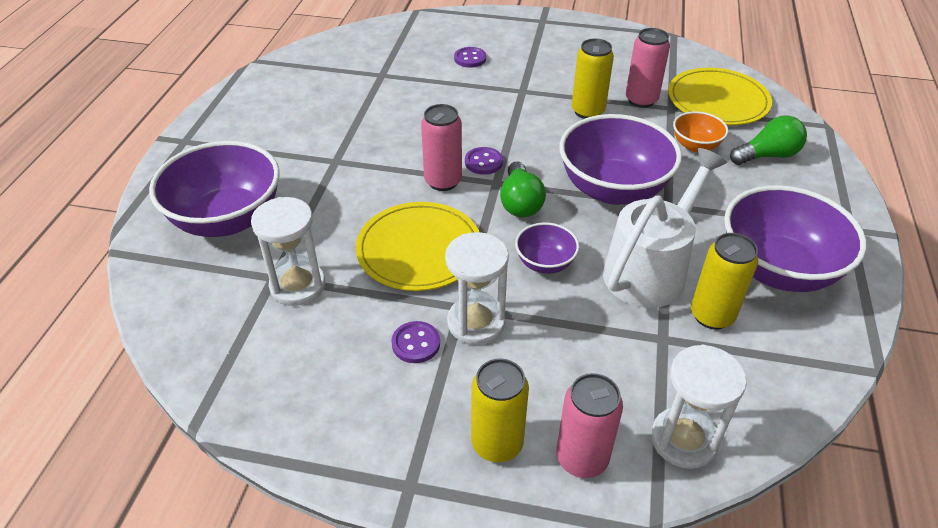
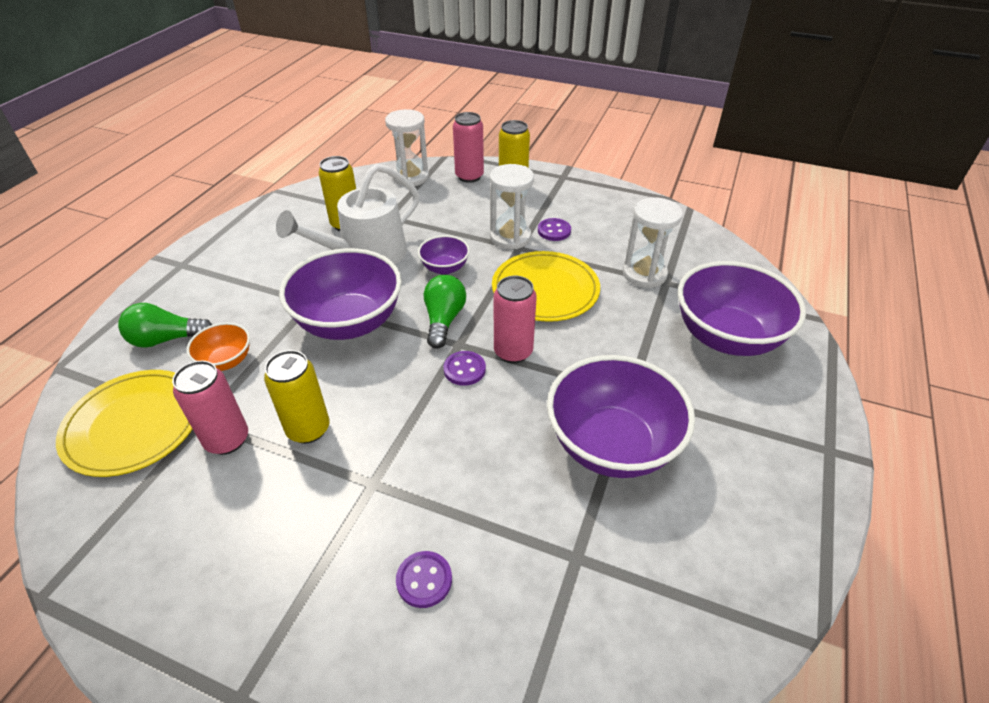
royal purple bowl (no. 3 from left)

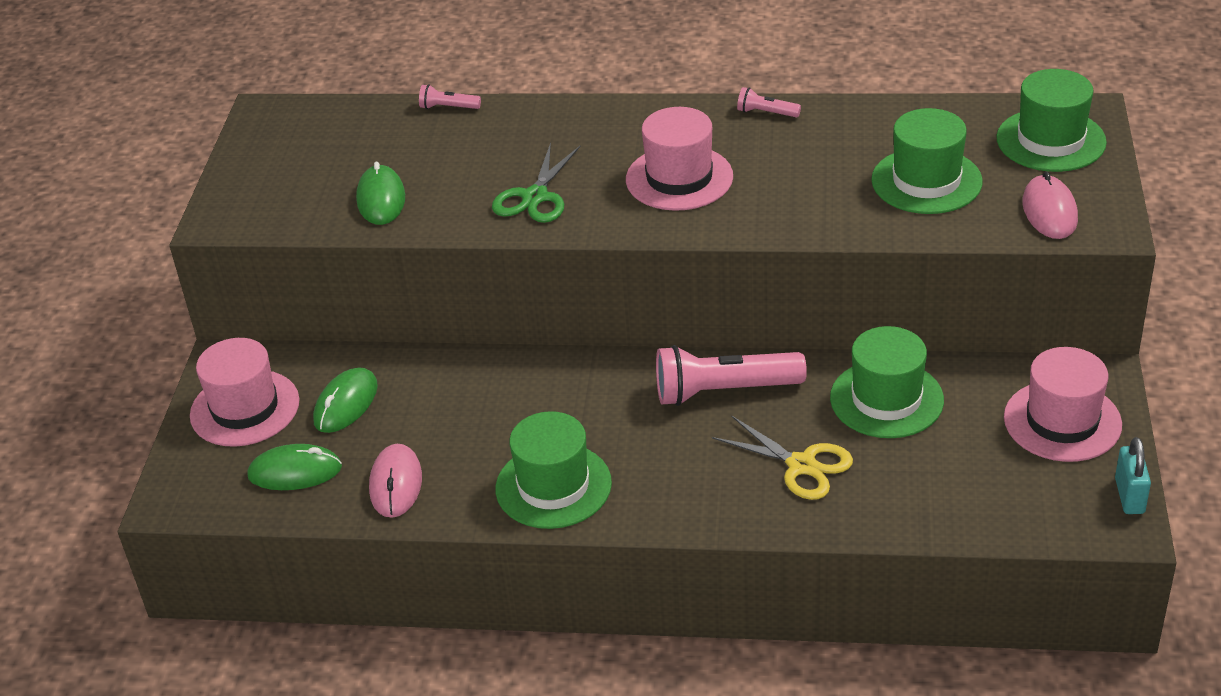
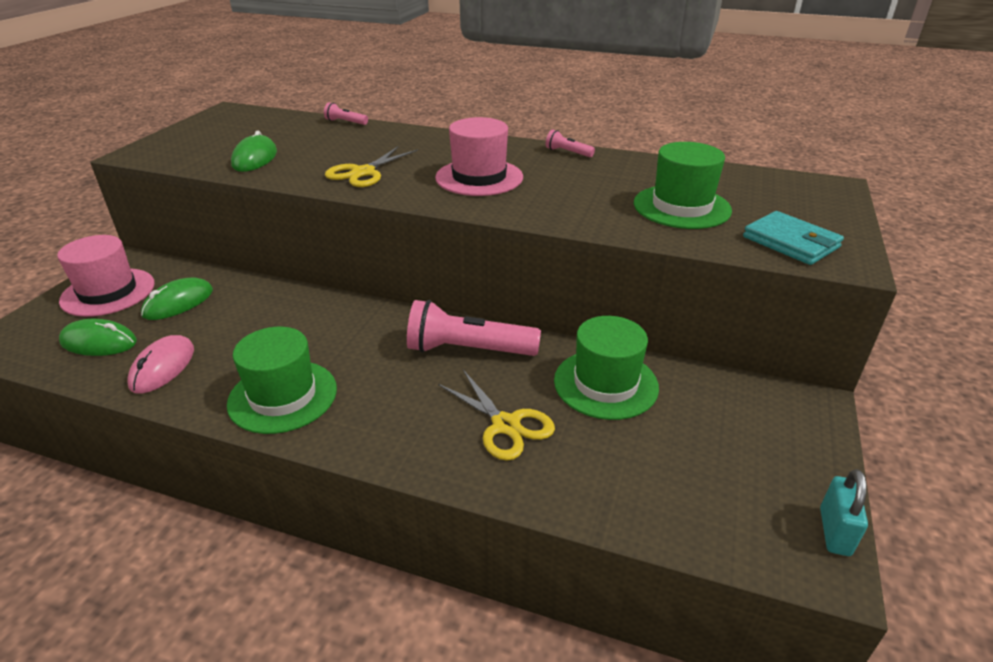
bright yellow pair of scissors (no. 1 from left)
aqua card wallet
leaf-green hat (no. 4 from left in the first image)
pink hat (no. 3 from left in the first image)

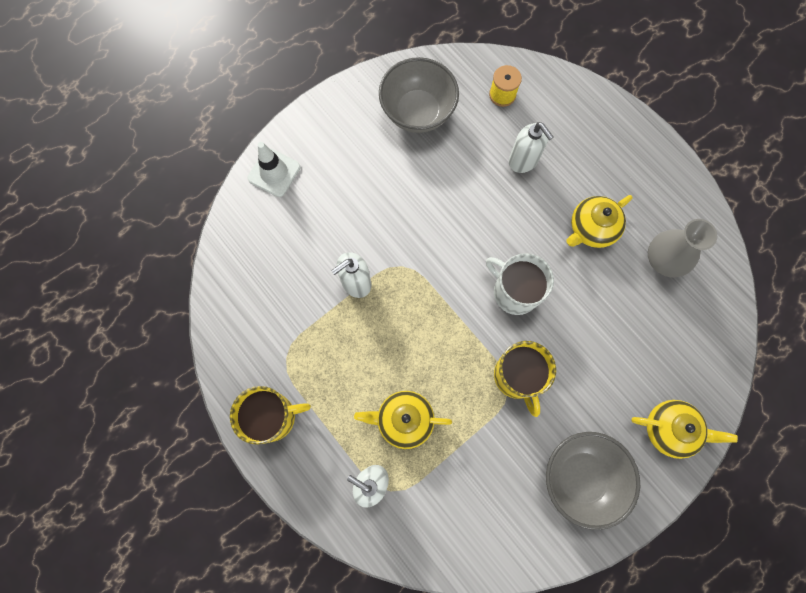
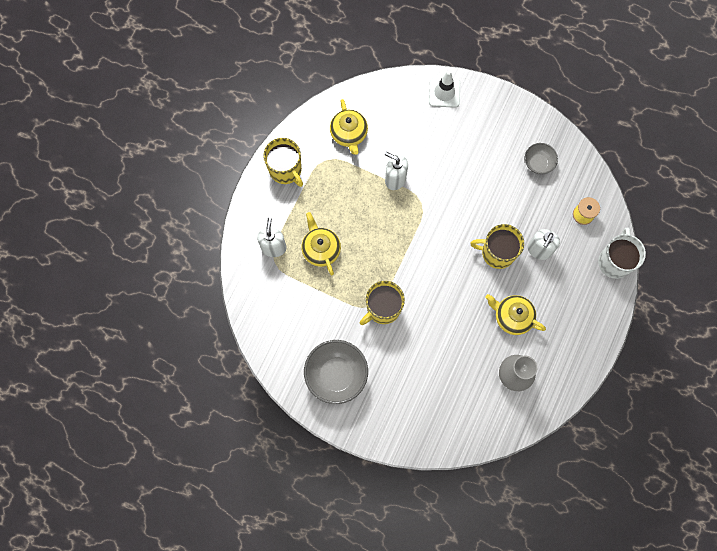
bright yellow teapot (no. 2 from left)
bright yellow mug (no. 3 from left)
ash-grey bowl (no. 2 from left)
pure white mug

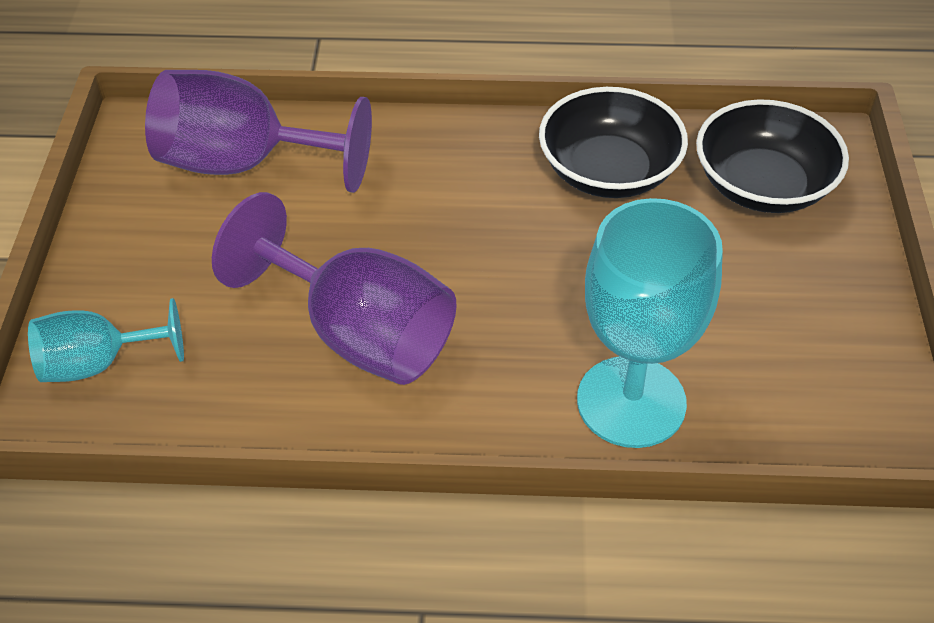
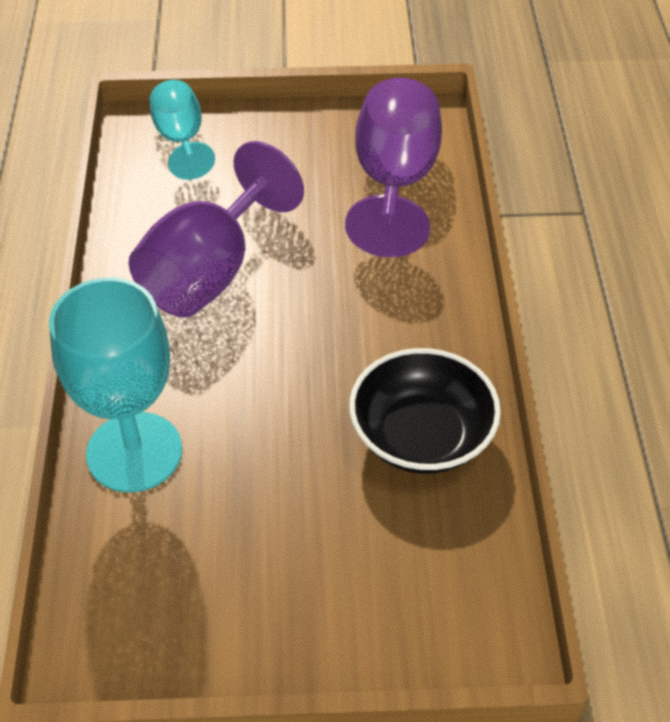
jet-black bowl (no. 2 from left in the first image)

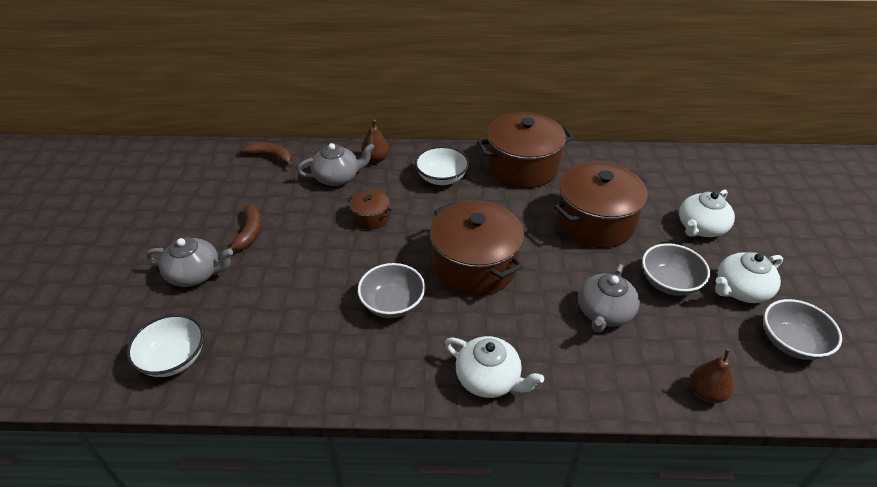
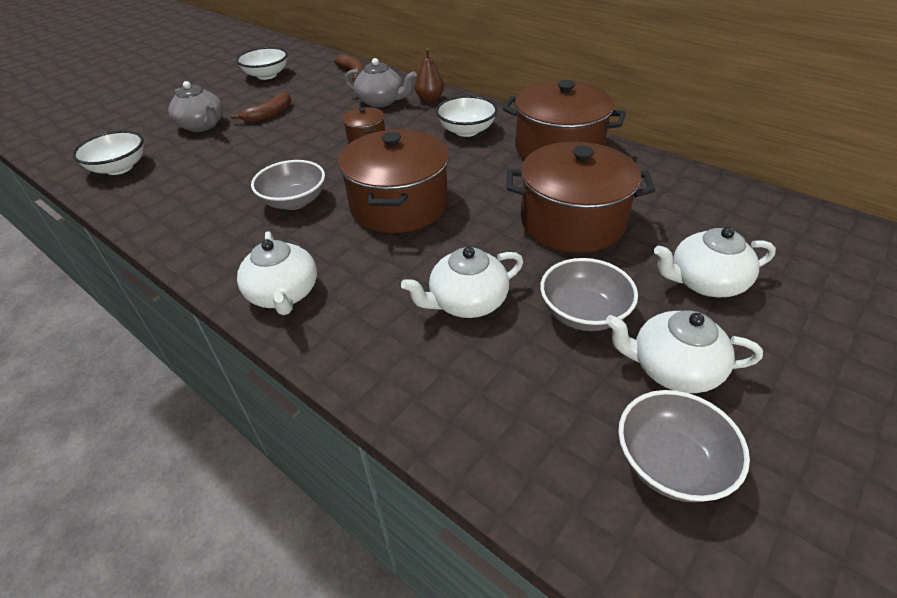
pure white bowl (no. 2 from left)
pure white teapot (no. 2 from left)
dark brown pear fruit (no. 2 from left in the first image)

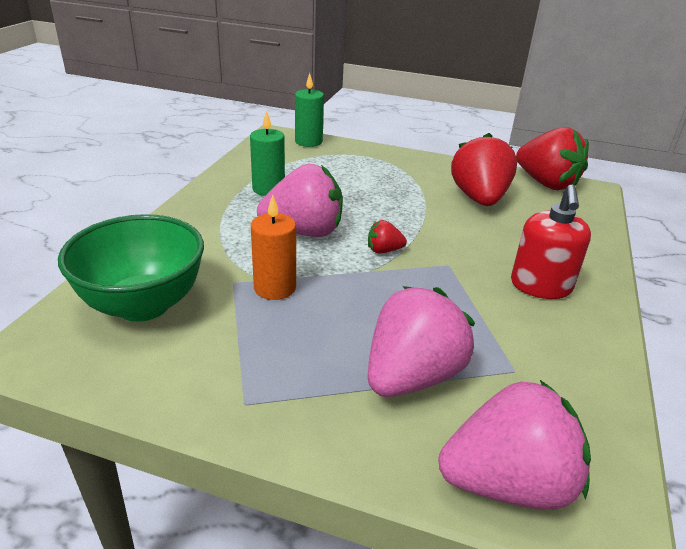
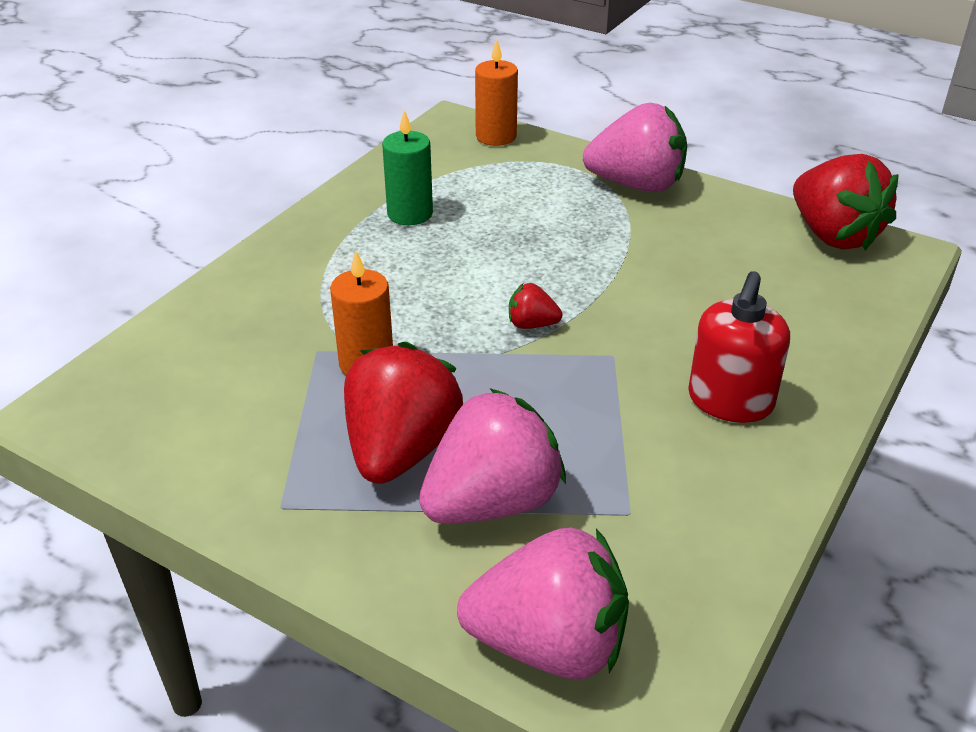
scarlet toy strawberry (no. 1 from left)
bright orange candle (no. 2 from left)
pink toy strawberry (no. 3 from left)
leaf-green bowl

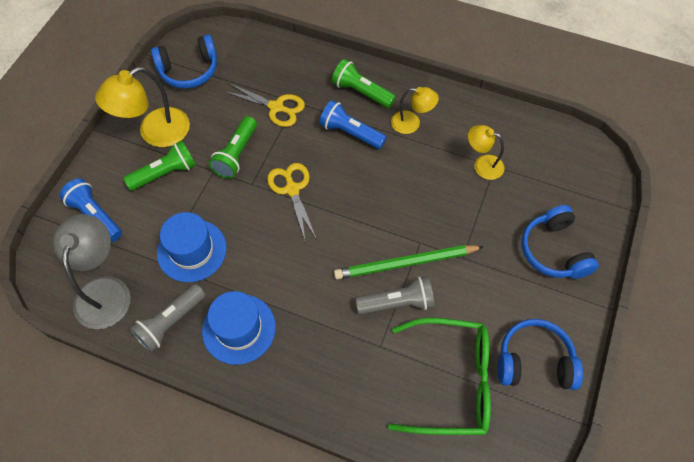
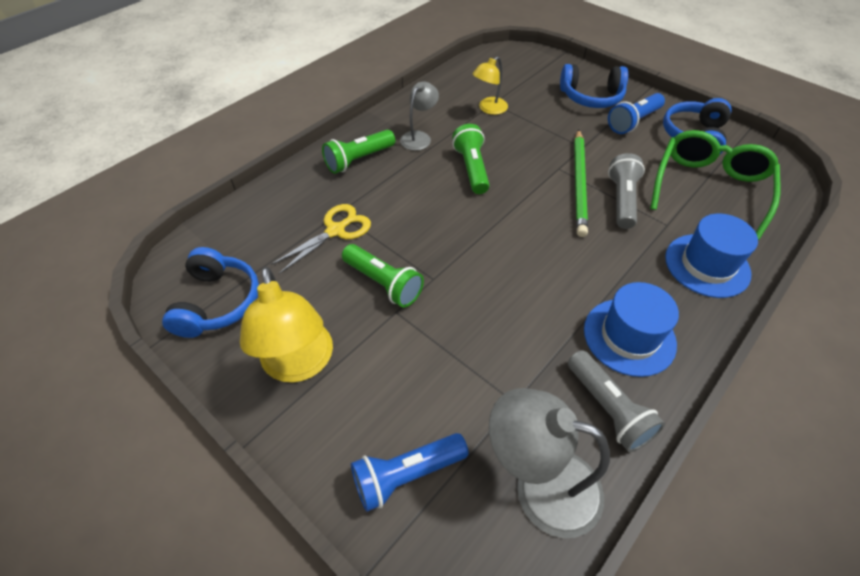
ash-grey lamp (no. 1 from left)
leaf-green flashlight (no. 3 from left)
royal blue flashlight (no. 2 from left)
royal blue hat (no. 2 from left)
bright yellow pair of scissors (no. 2 from left in the first image)

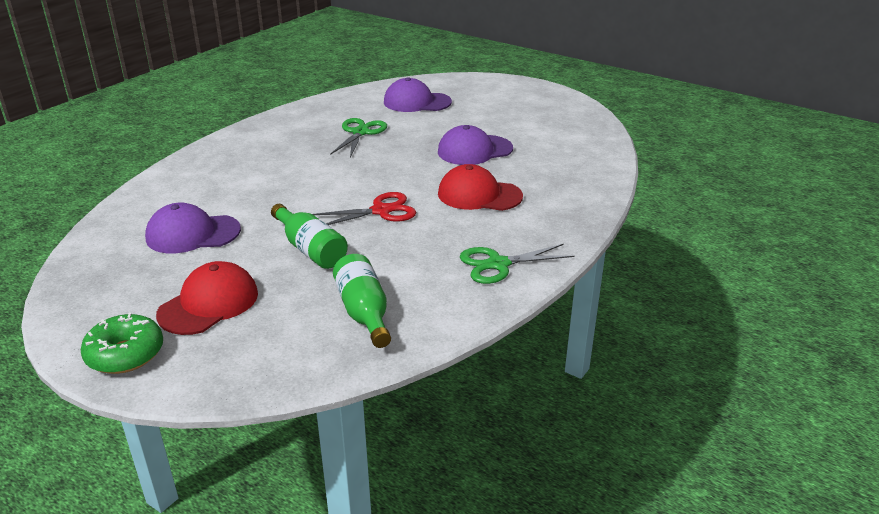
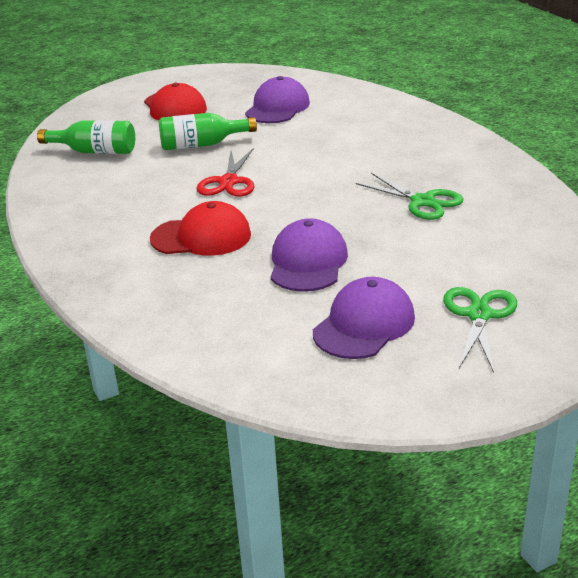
scarlet baseball cap (no. 2 from left)
royal purple baseball cap (no. 3 from left)
leaf-green pair of scissors (no. 2 from left)
leaf-green glazed donut

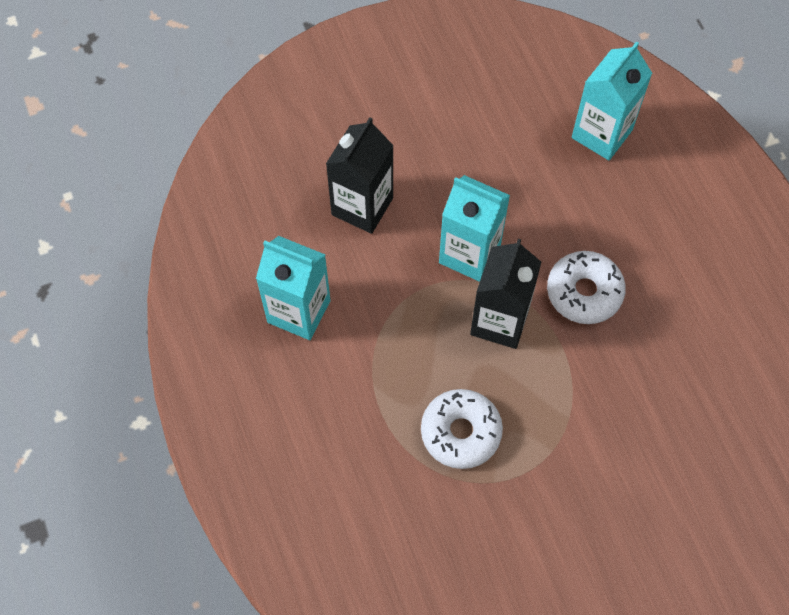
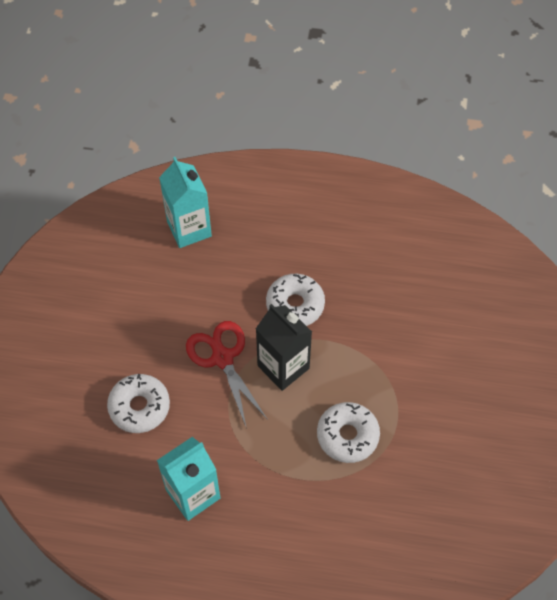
pure white glazed donut (no. 1 from left)
scarlet pair of scissors

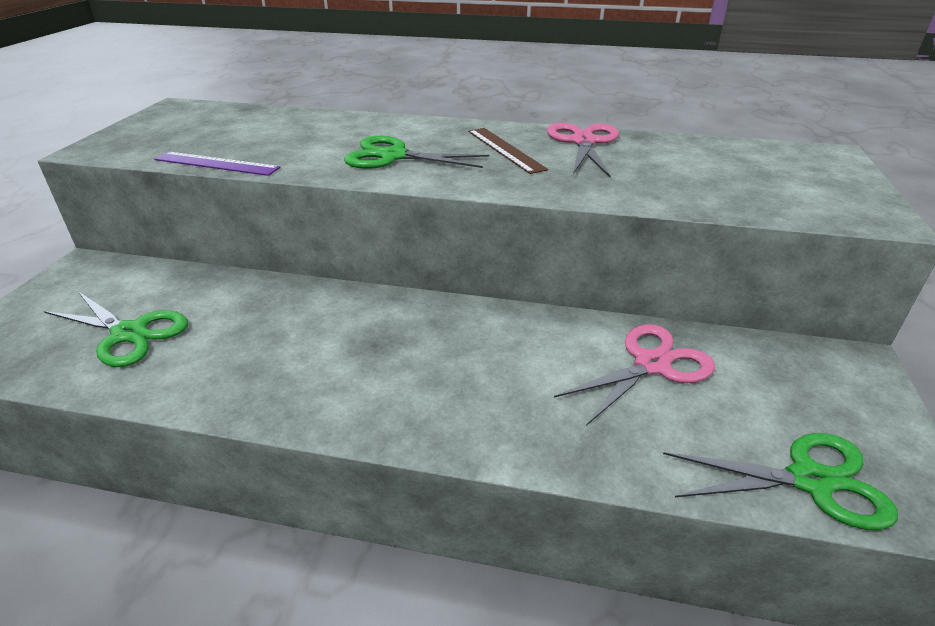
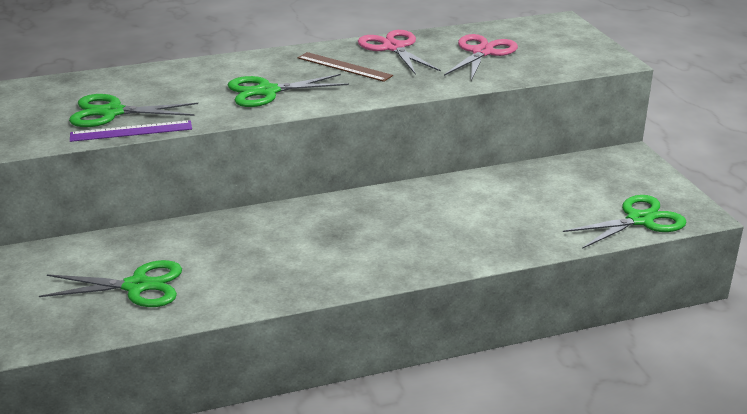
leaf-green pair of scissors (no. 2 from left)
pink pair of scissors (no. 2 from left)

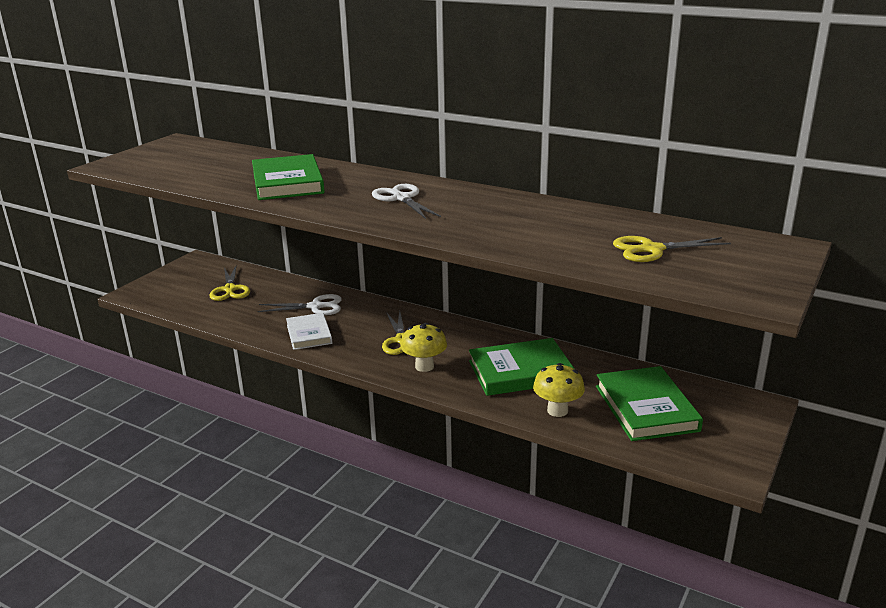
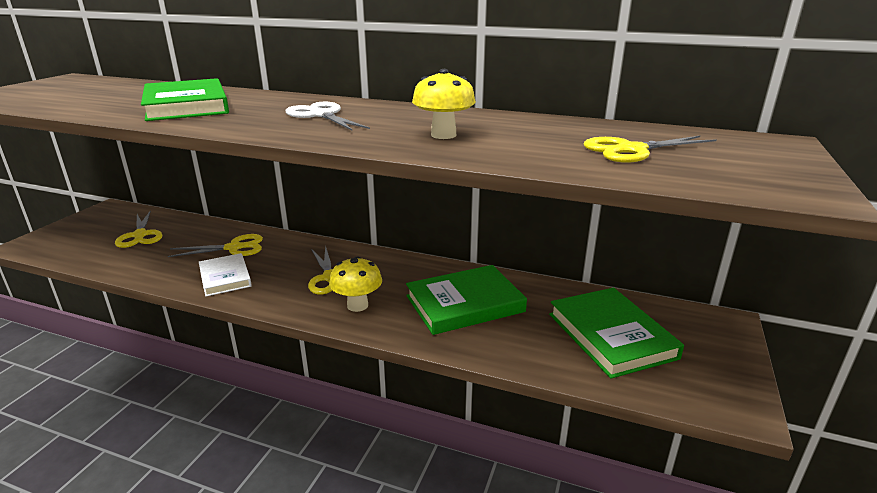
bright yellow pair of scissors (no. 2 from left)
bright yellow fungus (no. 2 from left)

